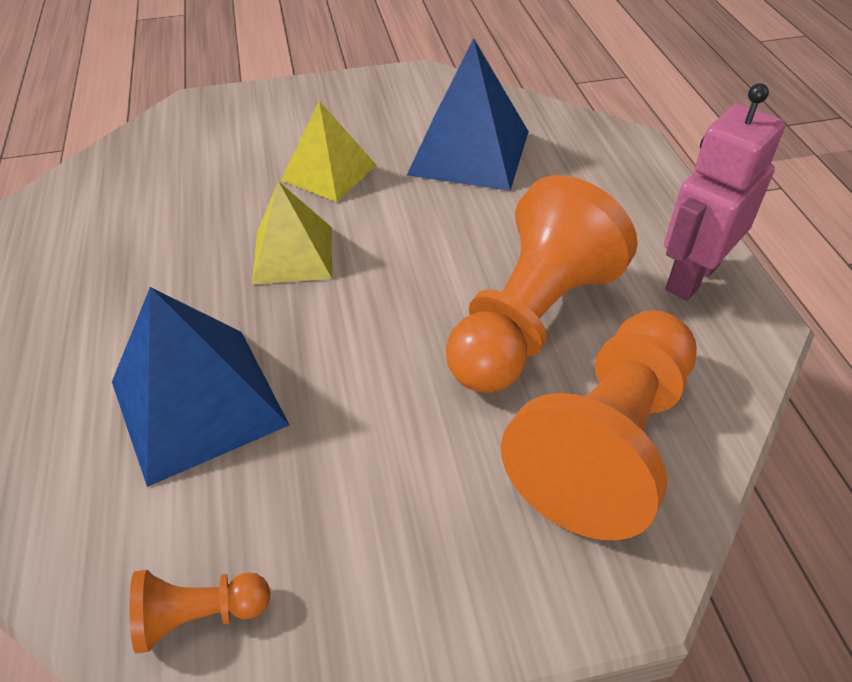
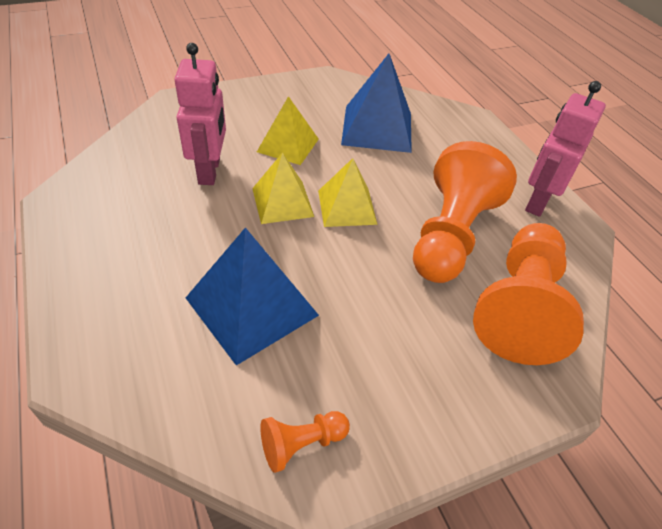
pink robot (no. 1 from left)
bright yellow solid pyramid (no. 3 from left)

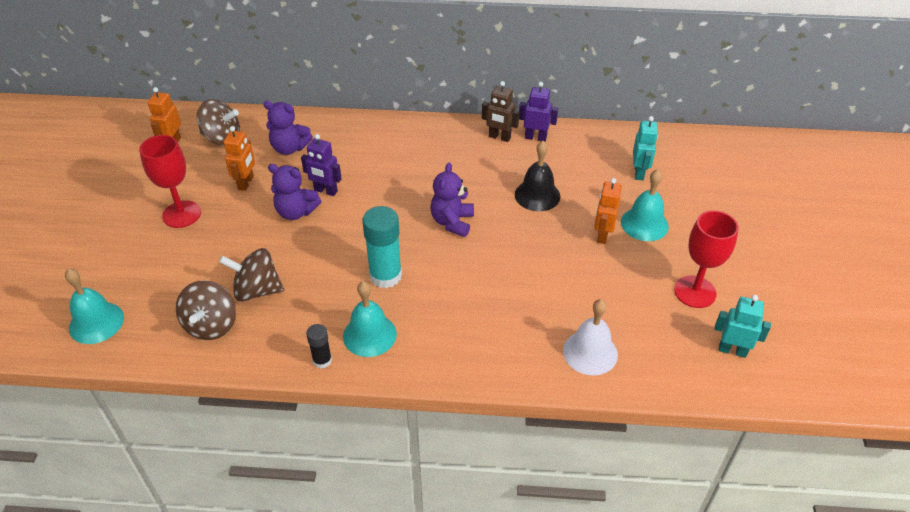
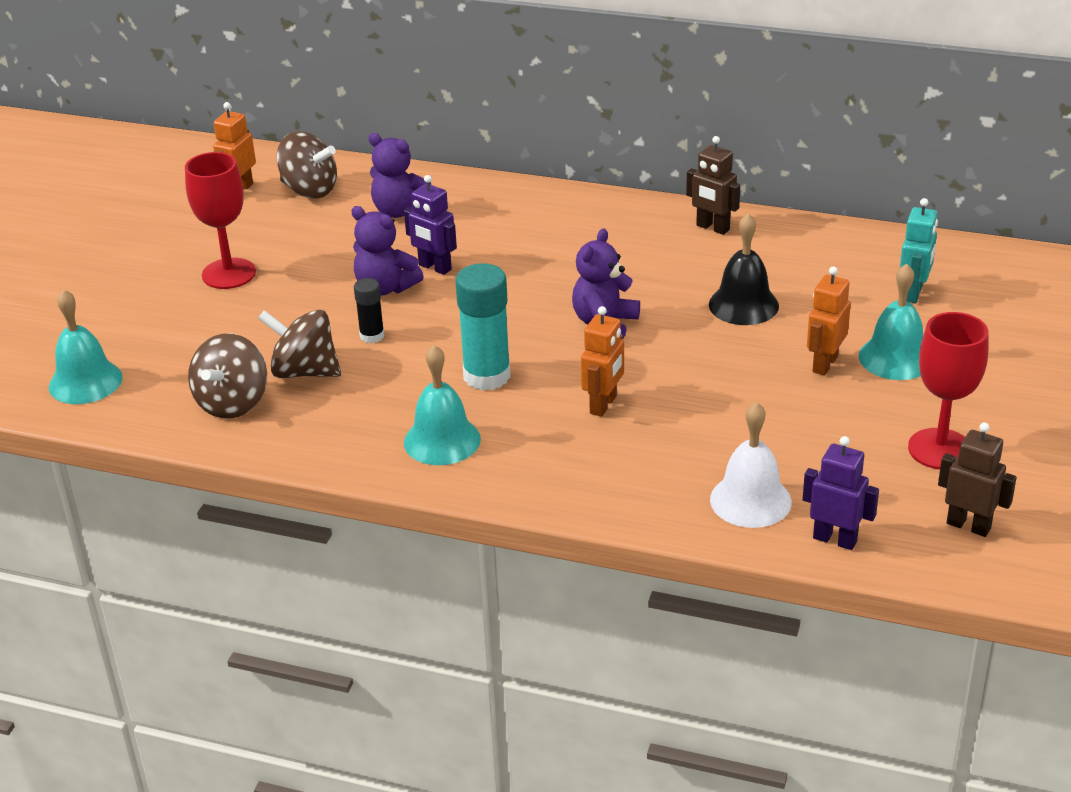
jet-black stick of glue
bright orange robot (no. 2 from left)
royal purple robot (no. 2 from left)
dark brown robot (no. 2 from left)

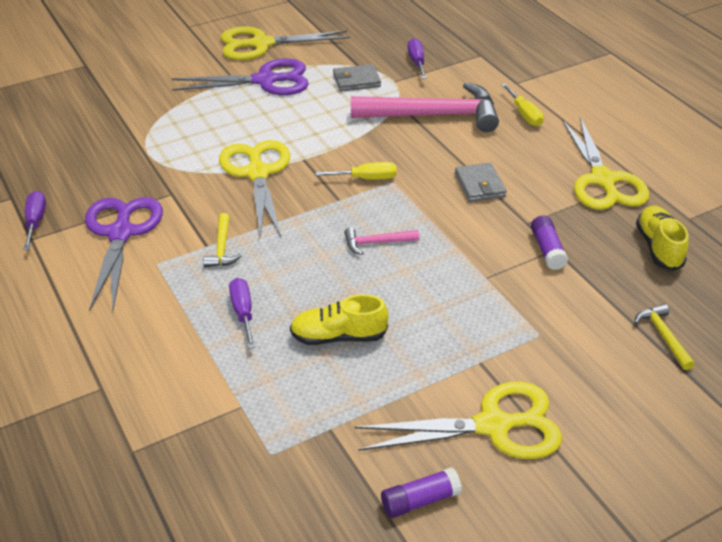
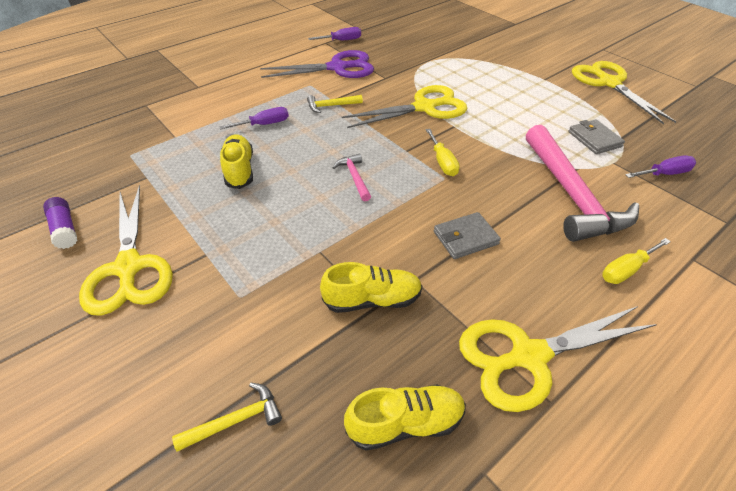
bright yellow sneaker (no. 2 from left)
royal purple pair of scissors (no. 2 from left in the first image)

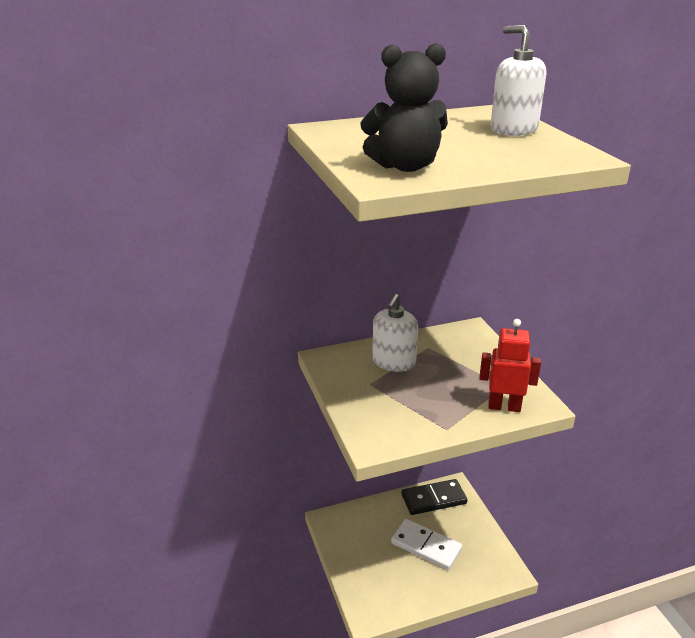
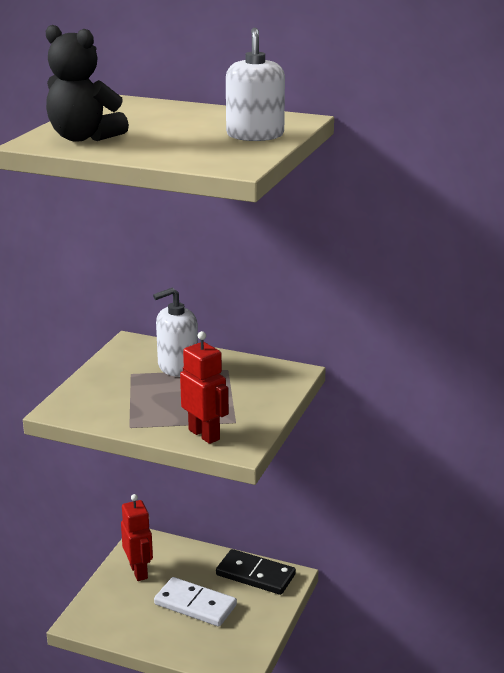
scarlet robot (no. 1 from left)
pure white domino piece

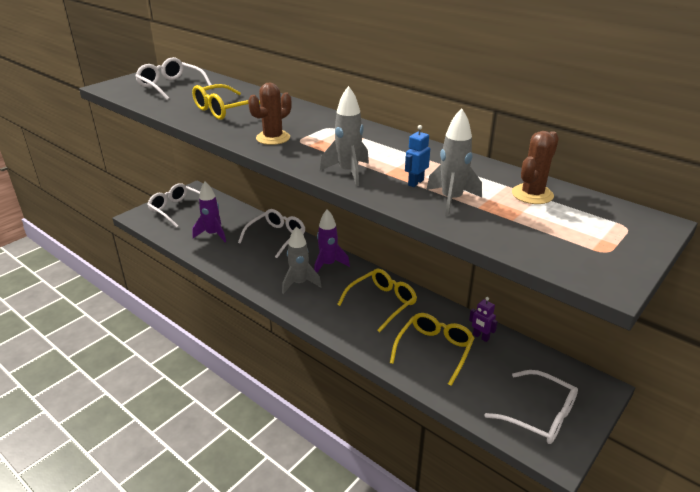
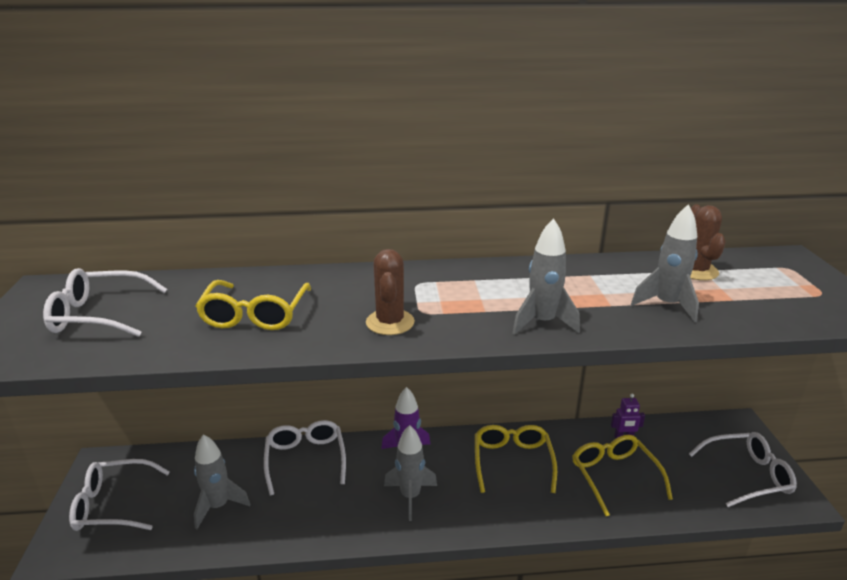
ash-grey rocket (no. 1 from left)
royal blue robot

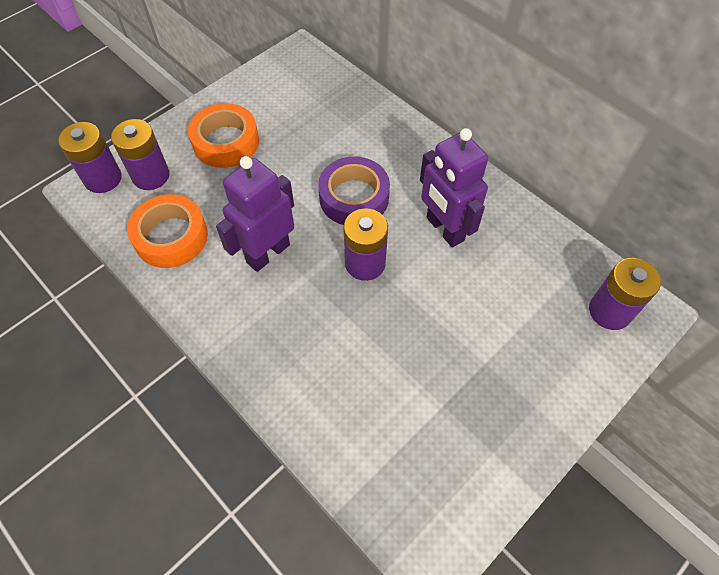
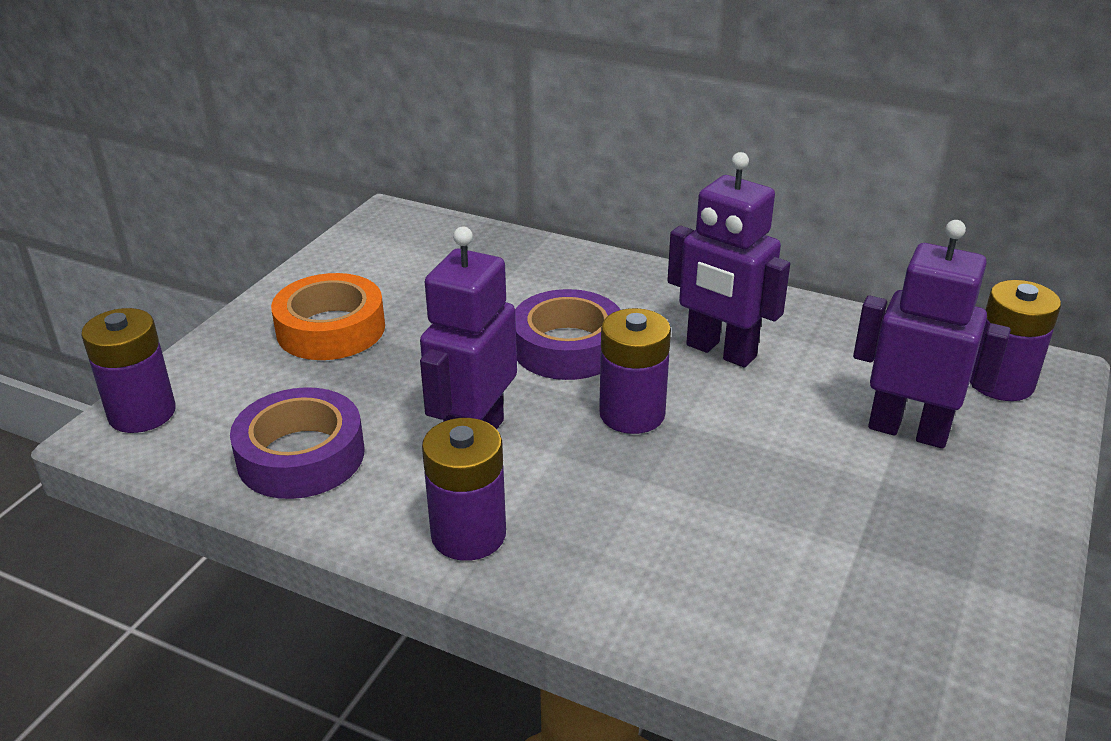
royal purple tape (no. 1 from left)
royal purple AA battery (no. 2 from left)
royal purple robot (no. 3 from left)

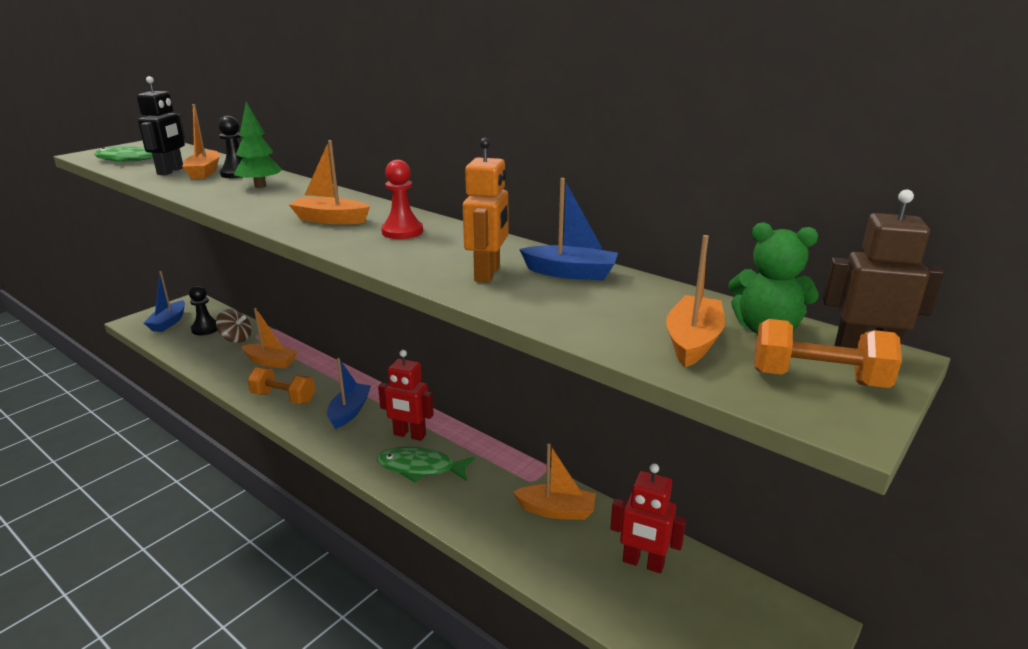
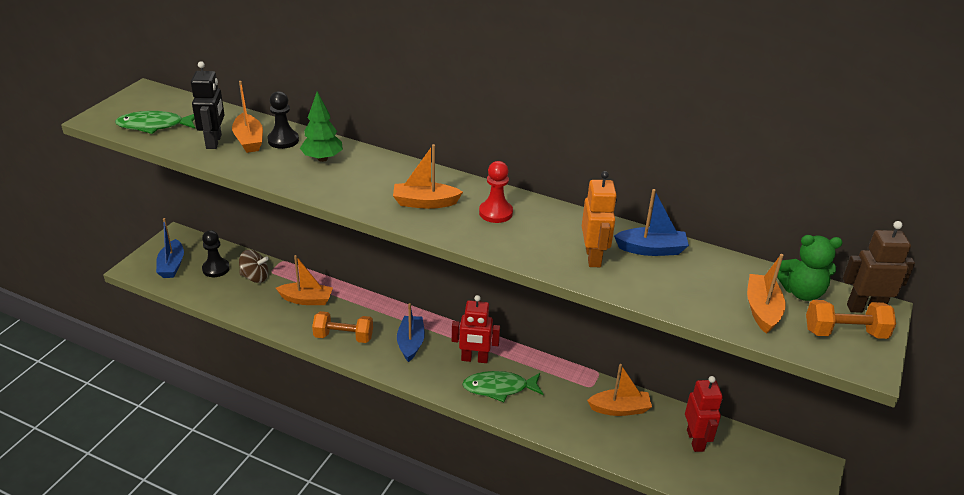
scarlet robot (no. 2 from left)

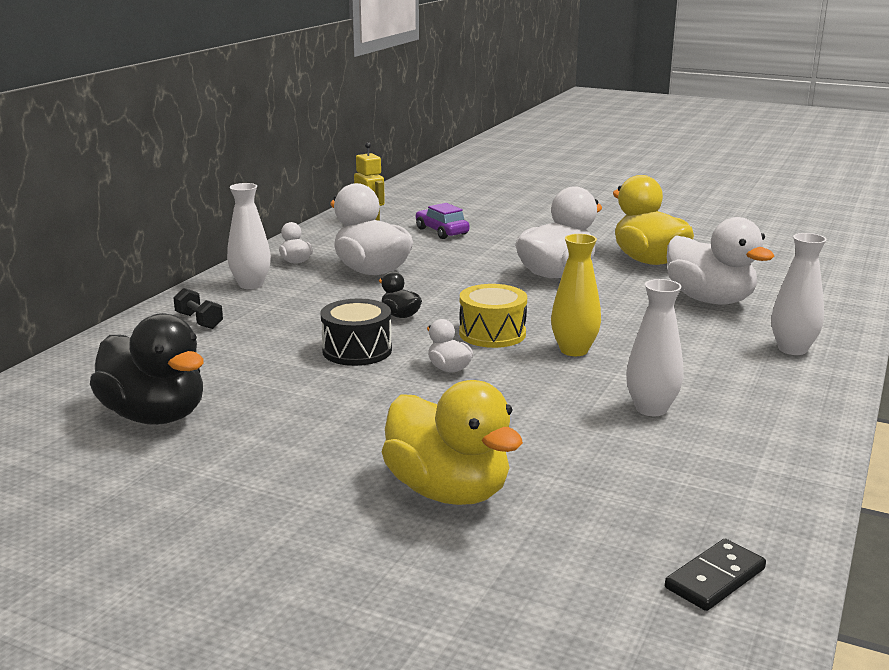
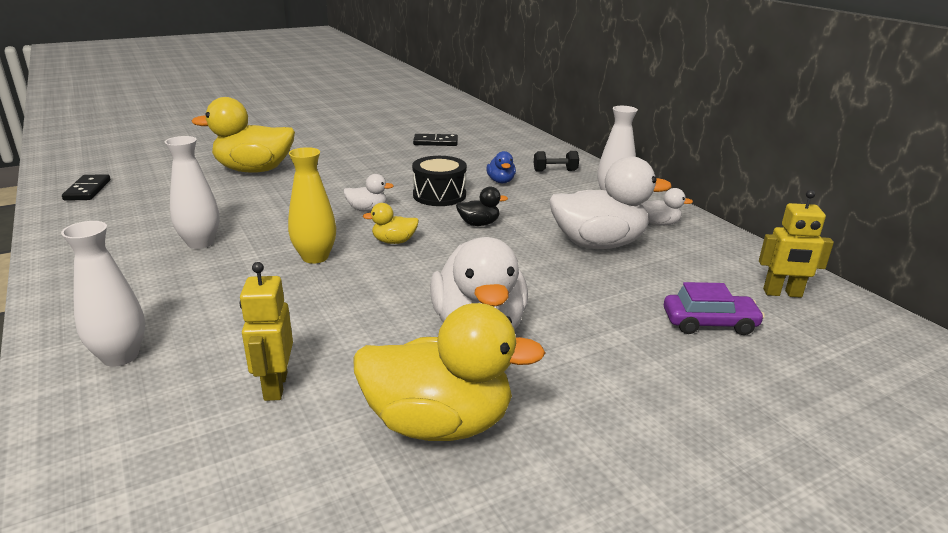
bright yellow robot (no. 1 from left)
bright yellow rubber duck (no. 2 from left)
jet-black domino piece (no. 2 from left)
royal blue rubber duck

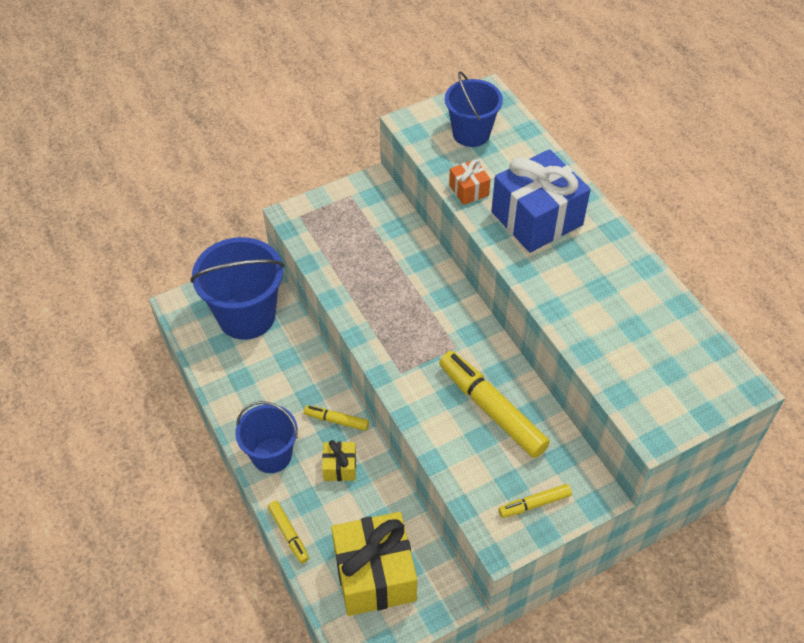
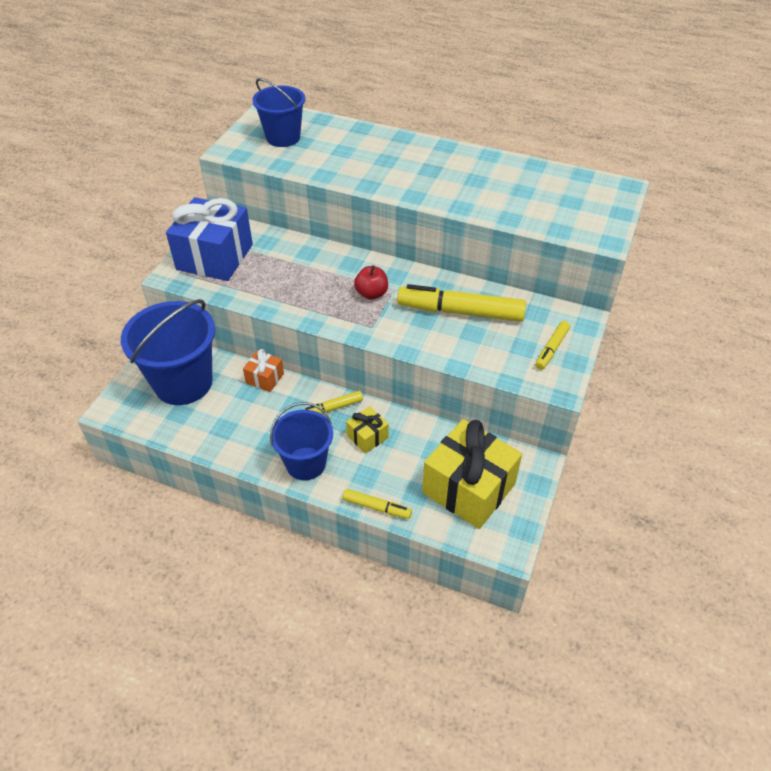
royal blue gift
bright orange gift
scarlet apple

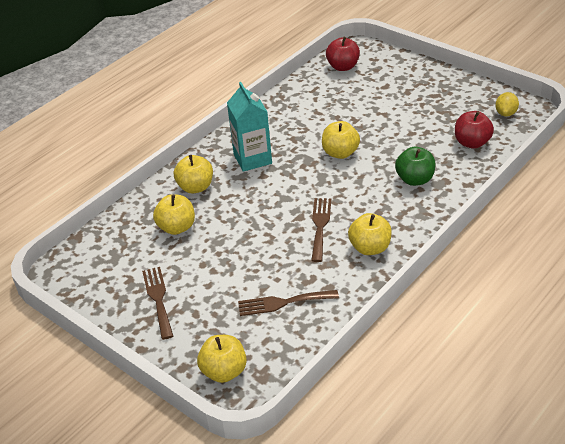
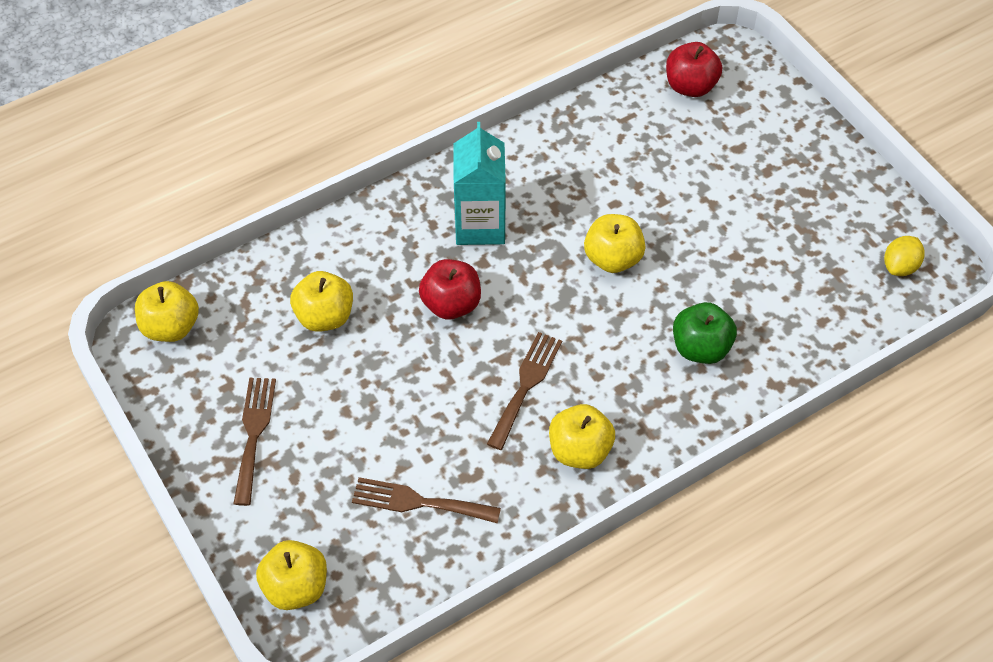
bright yellow apple (no. 1 from left)
scarlet apple (no. 1 from left)

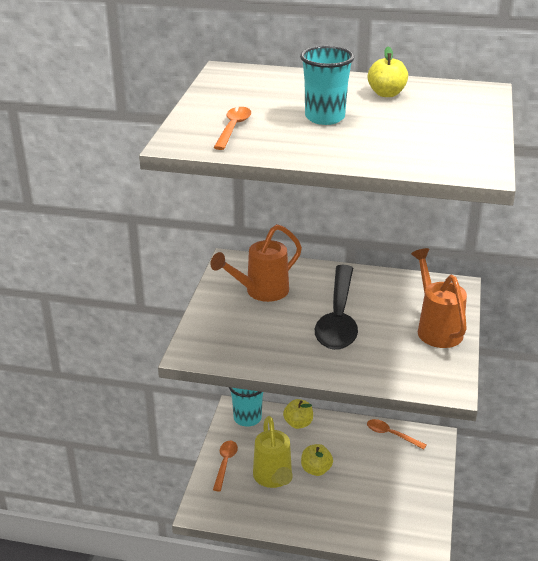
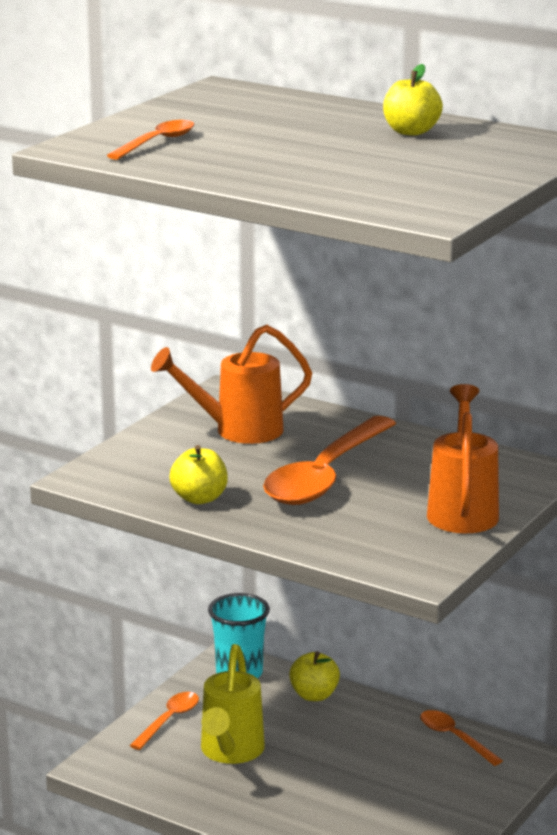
bright yellow apple (no. 1 from left)
bright orange spoon (no. 3 from left)
aqua tumbler (no. 2 from left in the first image)

